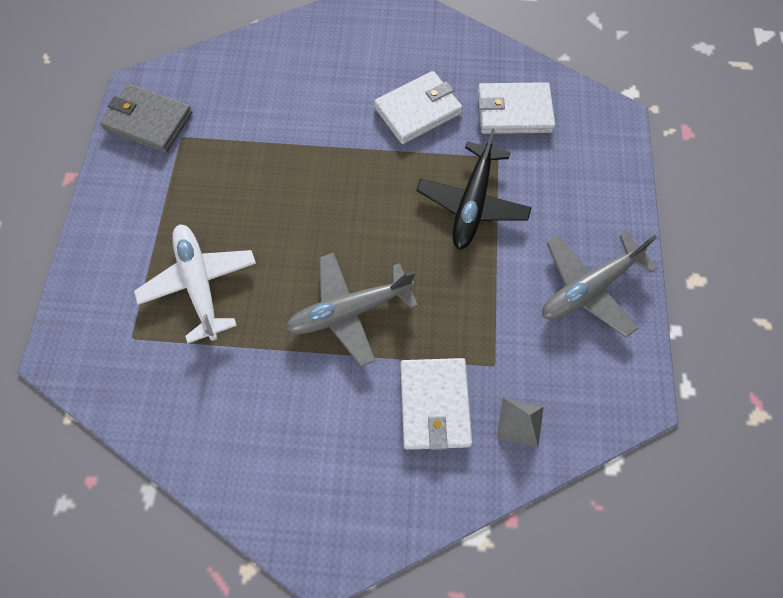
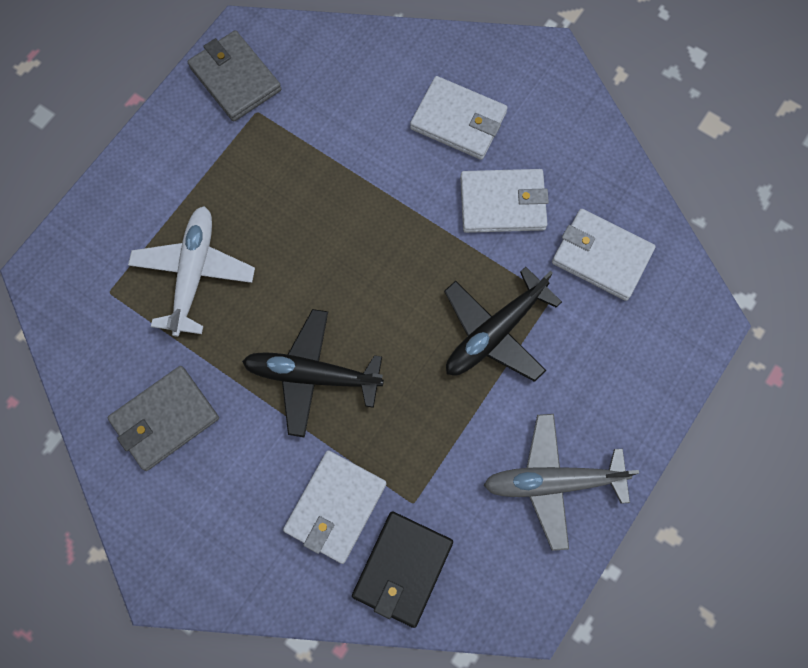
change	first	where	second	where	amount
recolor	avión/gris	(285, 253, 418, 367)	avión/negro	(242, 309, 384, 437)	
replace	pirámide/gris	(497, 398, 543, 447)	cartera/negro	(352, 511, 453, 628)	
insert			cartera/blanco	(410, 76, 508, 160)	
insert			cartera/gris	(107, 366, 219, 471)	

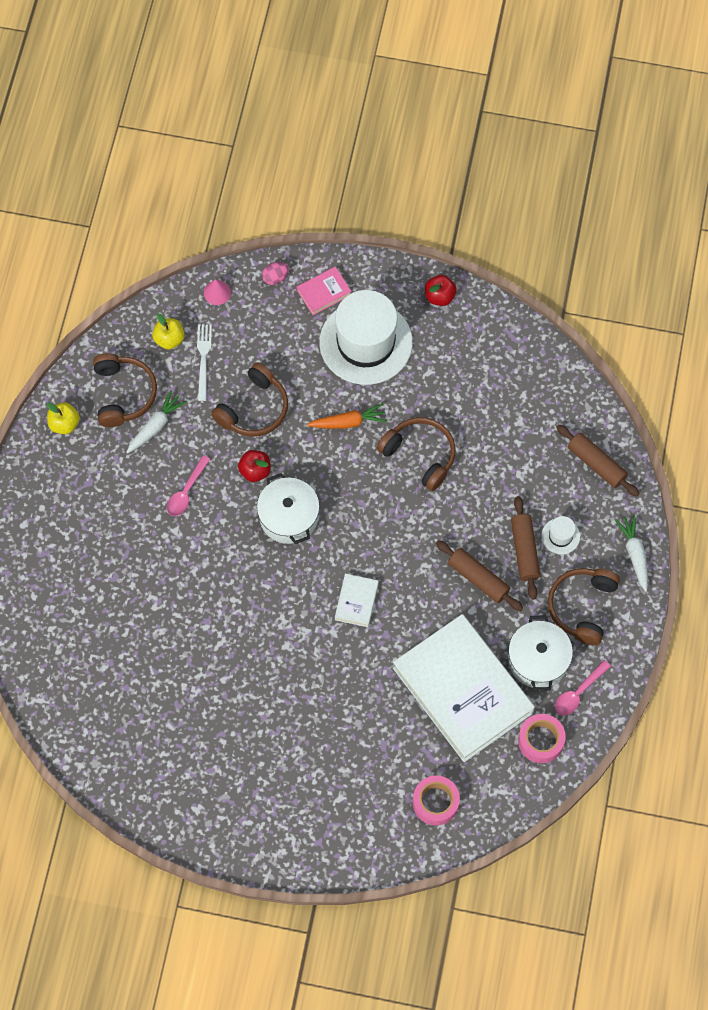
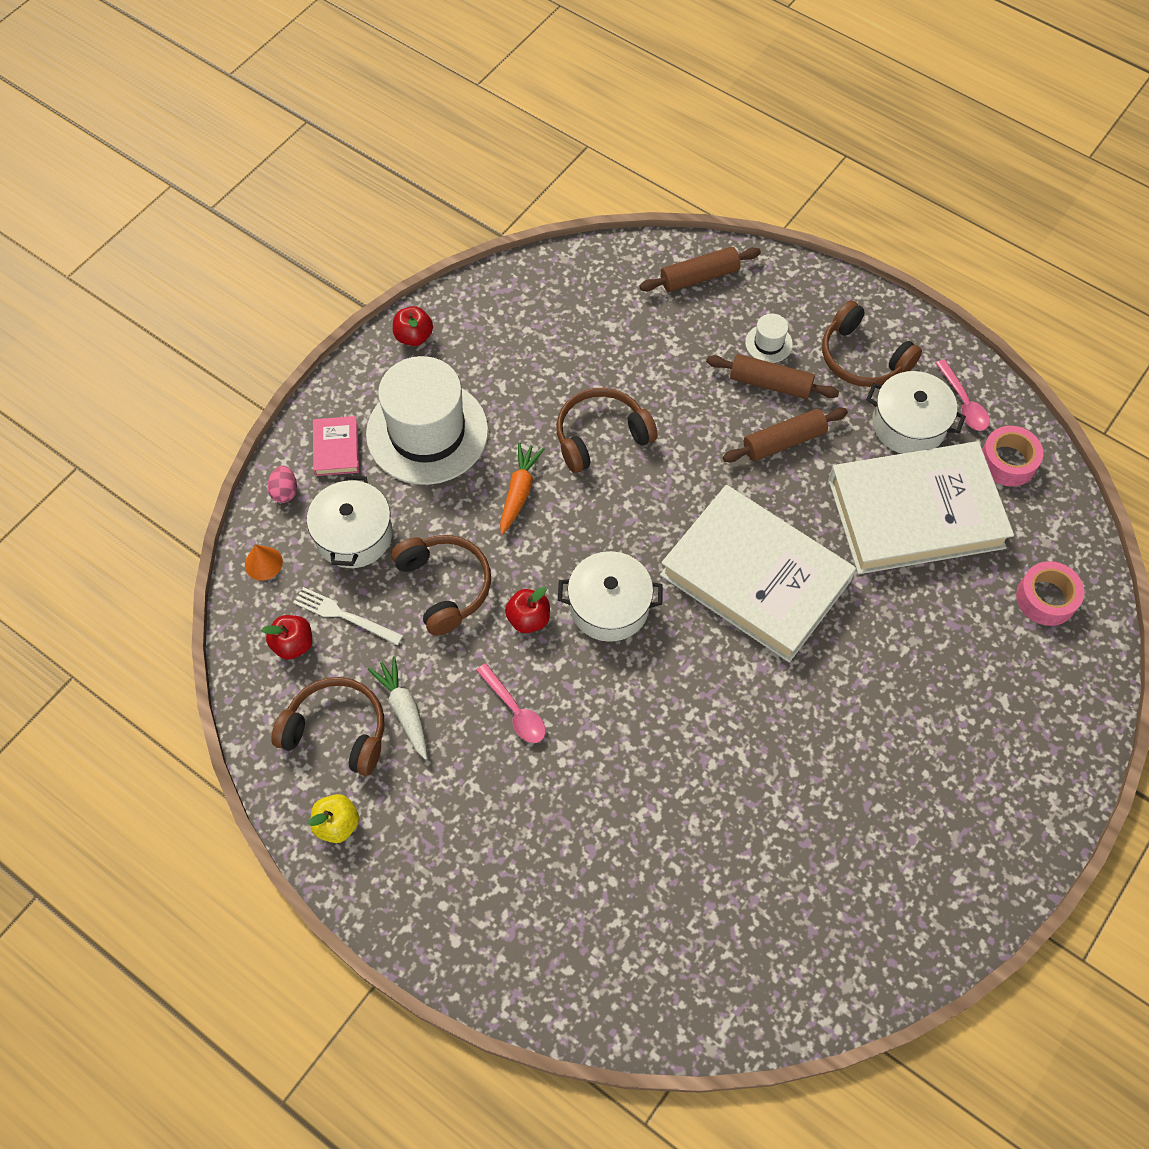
change	first	where	second	where	amount
recolor	cono/rosa	(204, 279, 231, 305)	cono/naranja	(245, 545, 283, 581)	
recolor	manzana/amarillo	(152, 313, 185, 349)	manzana/rojo	(262, 615, 312, 660)	
delete	zanahoria/blanco	(615, 514, 648, 592)			
resize	libro/blanco	(335, 573, 379, 627)		(660, 485, 856, 662)	x2.48
insert			olla/blanco	(307, 475, 392, 568)	

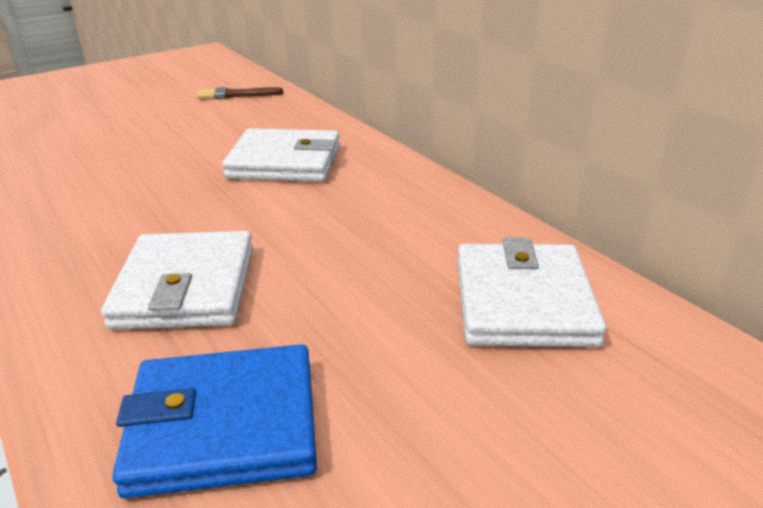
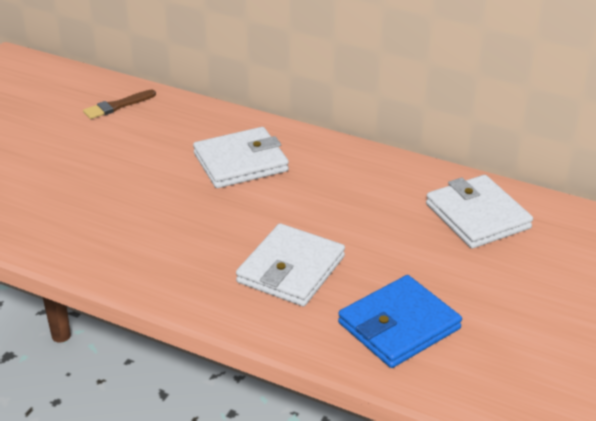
change	first	where	second	where	amount
rotate	cartera/blanco	(101, 231, 253, 330)		(236, 223, 345, 306)	60 degrees clockwise

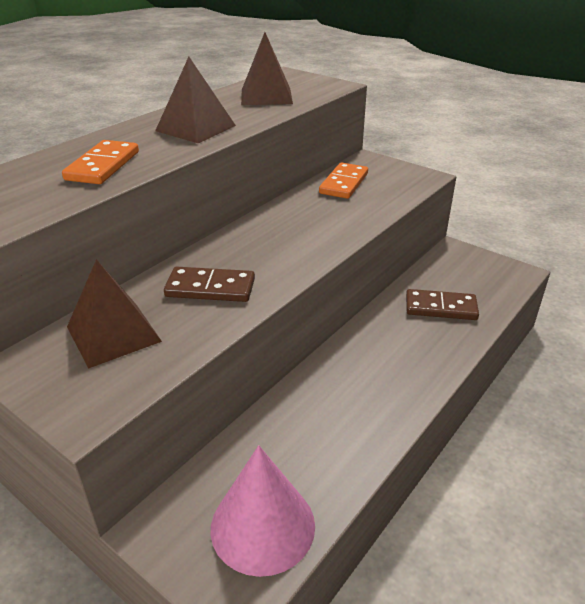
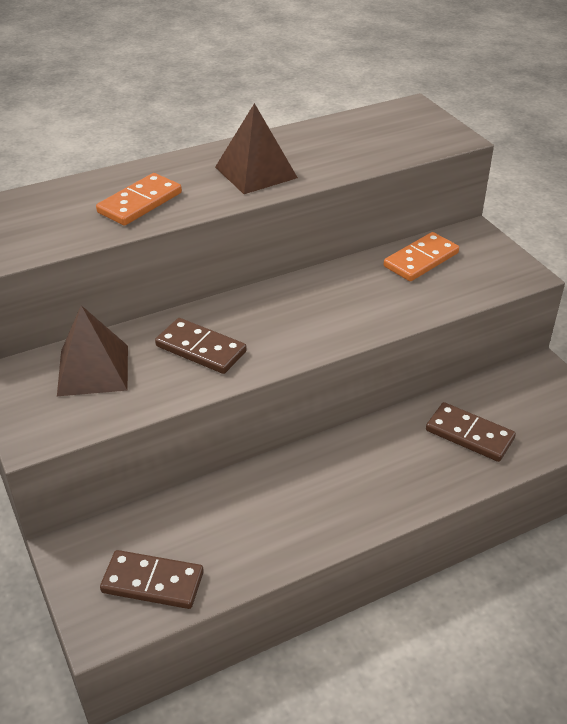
change	first	where	second	where	amount
delete	pirámide/marrón	(241, 32, 293, 105)			
replace	cono/rosa	(211, 445, 315, 577)	ficha de dominó/marrón	(100, 550, 204, 609)	

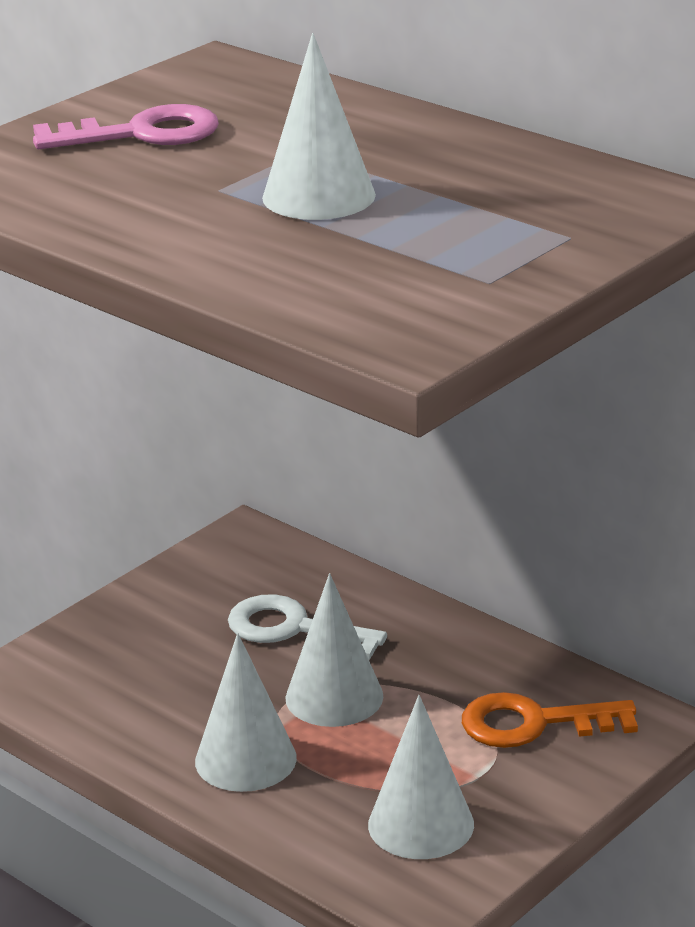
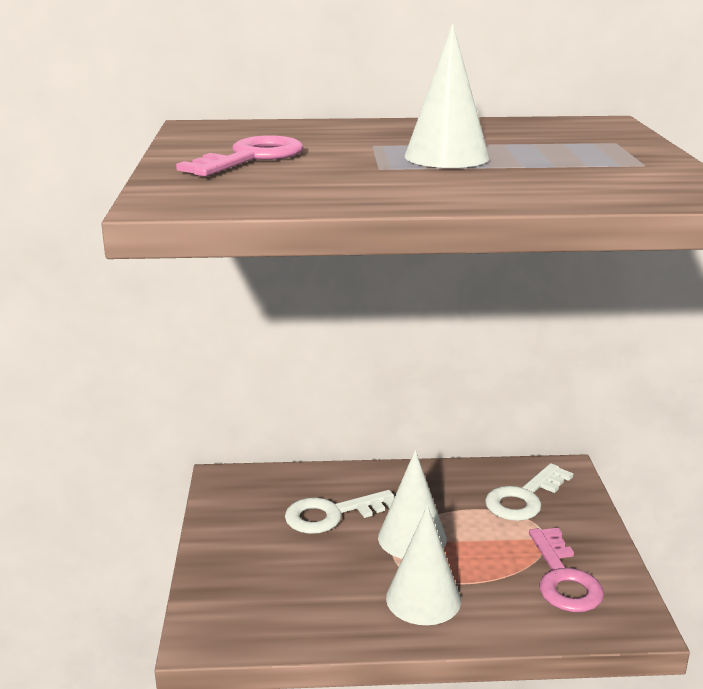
change	first	where	second	where	amount
recolor	llave/naranja	(462, 692, 638, 748)	llave/blanco	(485, 463, 573, 521)	
replace	cono/blanco	(368, 695, 474, 859)	llave/rosa	(529, 528, 604, 612)	

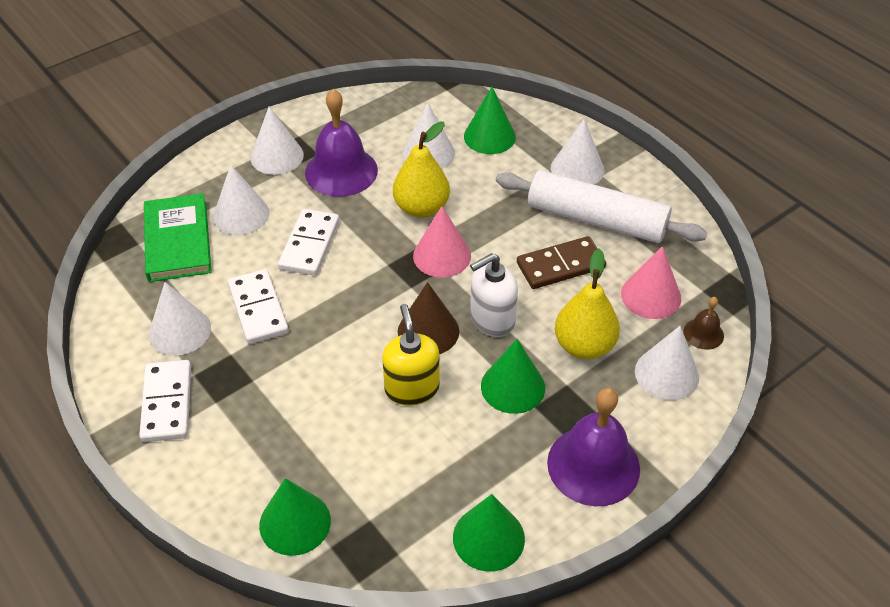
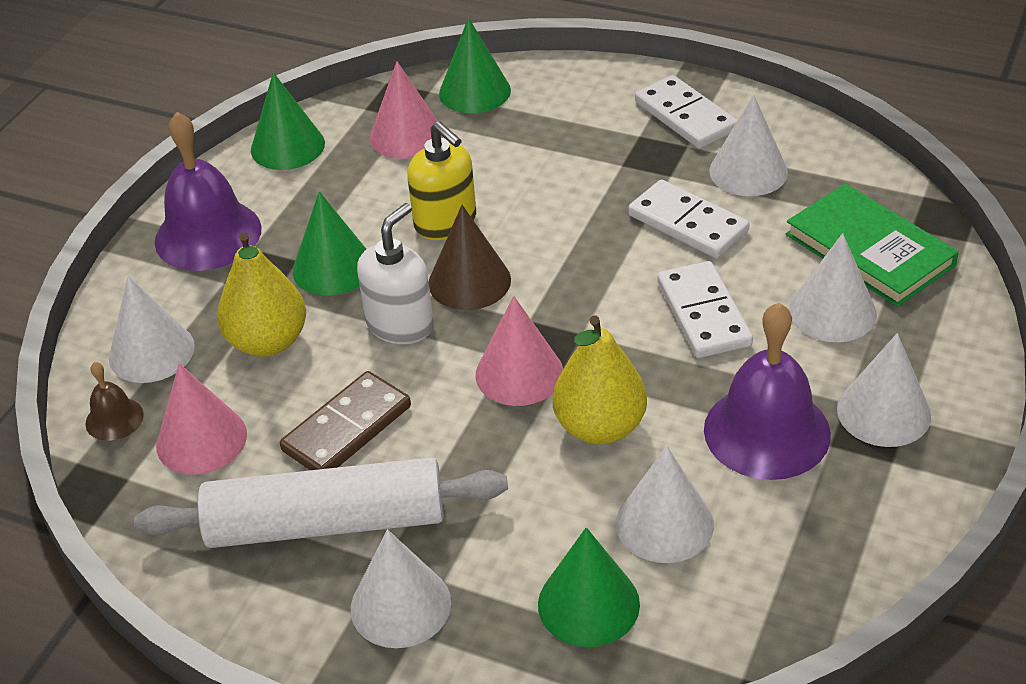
change	first	where	second	where	amount
insert			cono/rosa	(370, 61, 443, 159)	

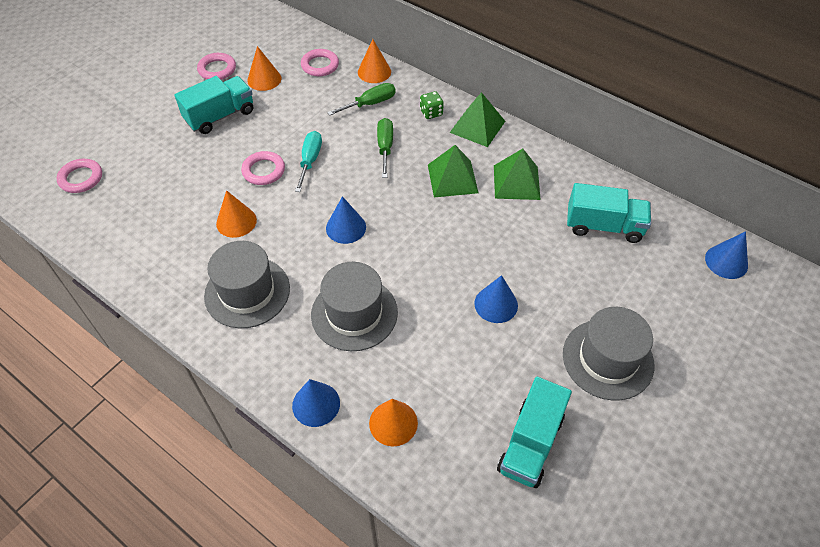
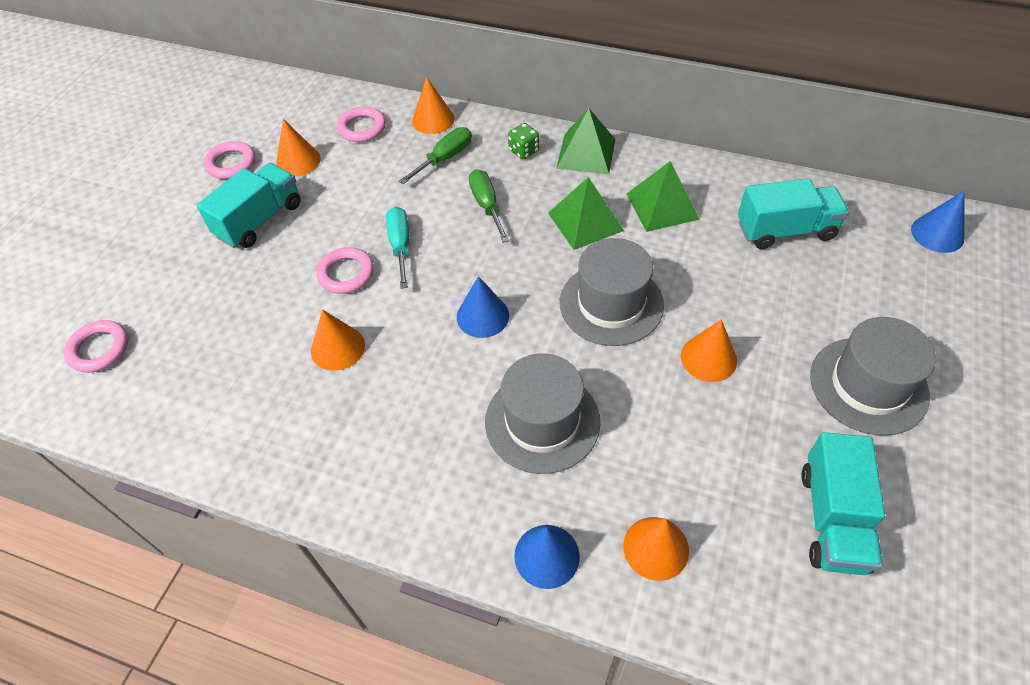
change	first	where	second	where	amount
move	sombrero/gris	(204, 241, 290, 329)		(560, 238, 664, 346)	
recolor	cono/azul	(474, 275, 518, 323)	cono/naranja	(681, 319, 737, 382)	

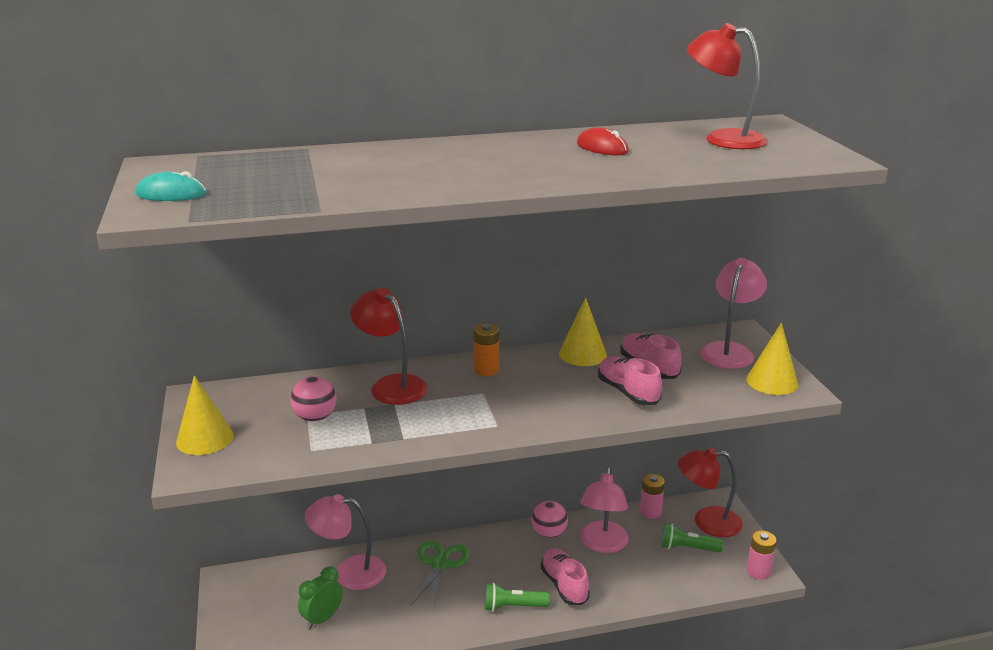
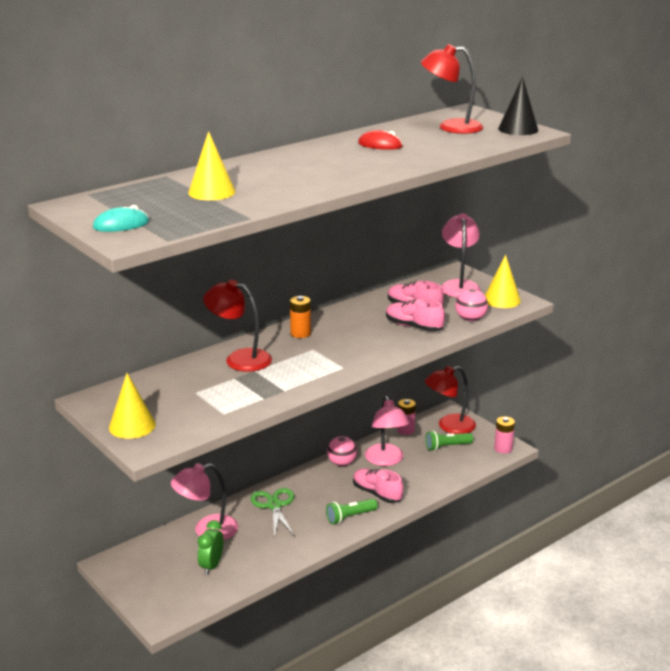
change	first	where	second	where	amount
move	cono/amarillo	(559, 297, 607, 366)		(188, 131, 236, 200)	
move	pelota/rosa	(291, 376, 336, 422)		(455, 289, 488, 321)	
insert			cono/negro	(498, 76, 539, 135)	

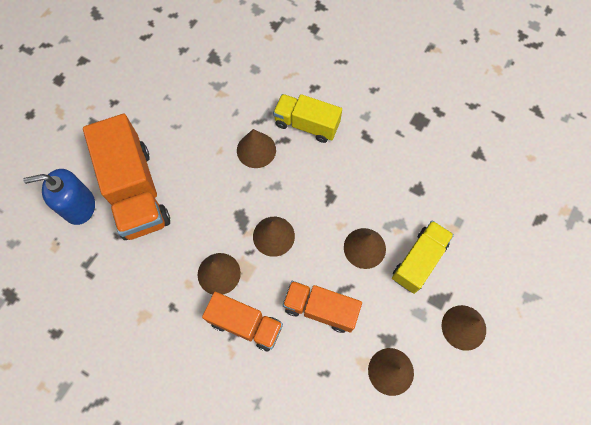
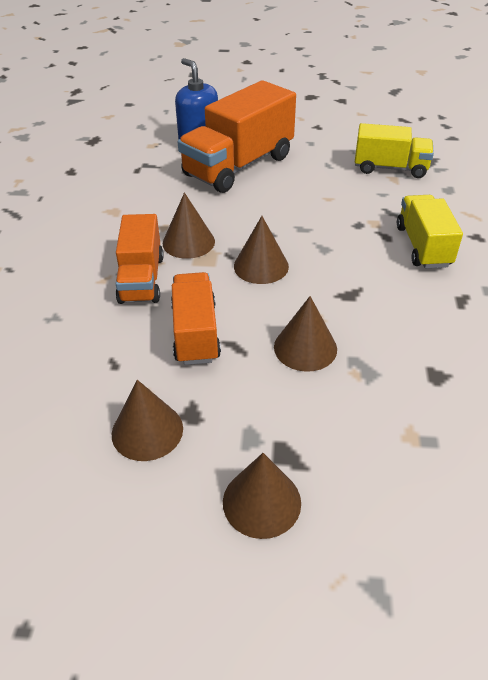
change	first	where	second	where	amount
delete	cono/marrón	(237, 129, 276, 168)			
move	camión/amarillo	(392, 221, 454, 294)		(355, 123, 434, 178)	

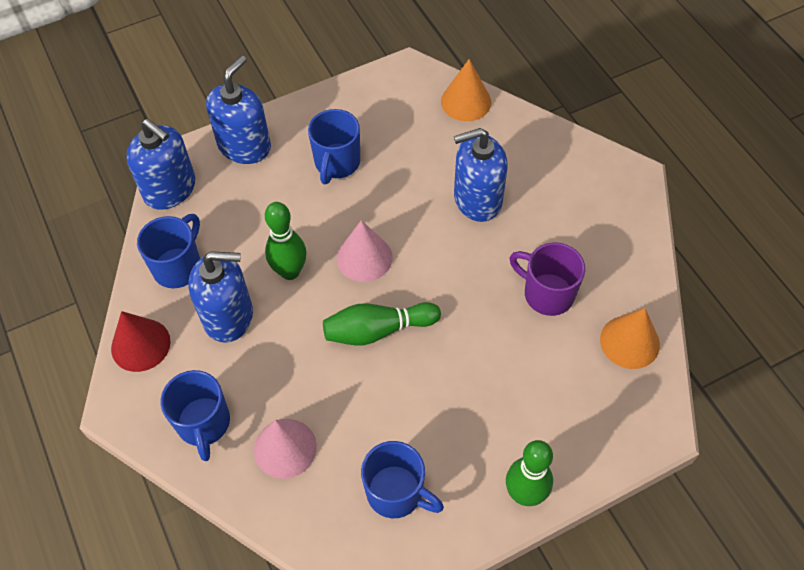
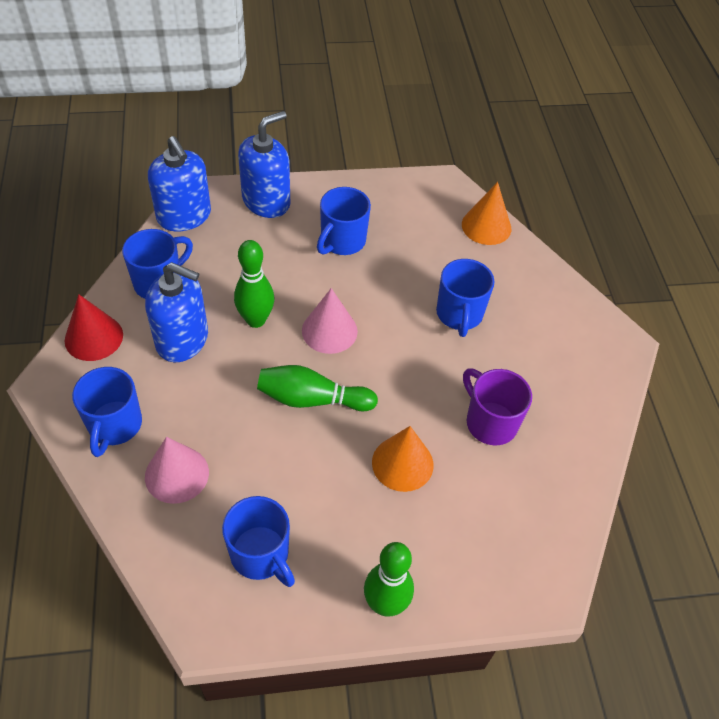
change	first	where	second	where	amount
replace	dispensador de jabón/azul	(454, 128, 508, 222)	taza/azul	(436, 259, 495, 337)	
move	cono/naranja	(600, 308, 660, 369)		(372, 426, 434, 492)	

